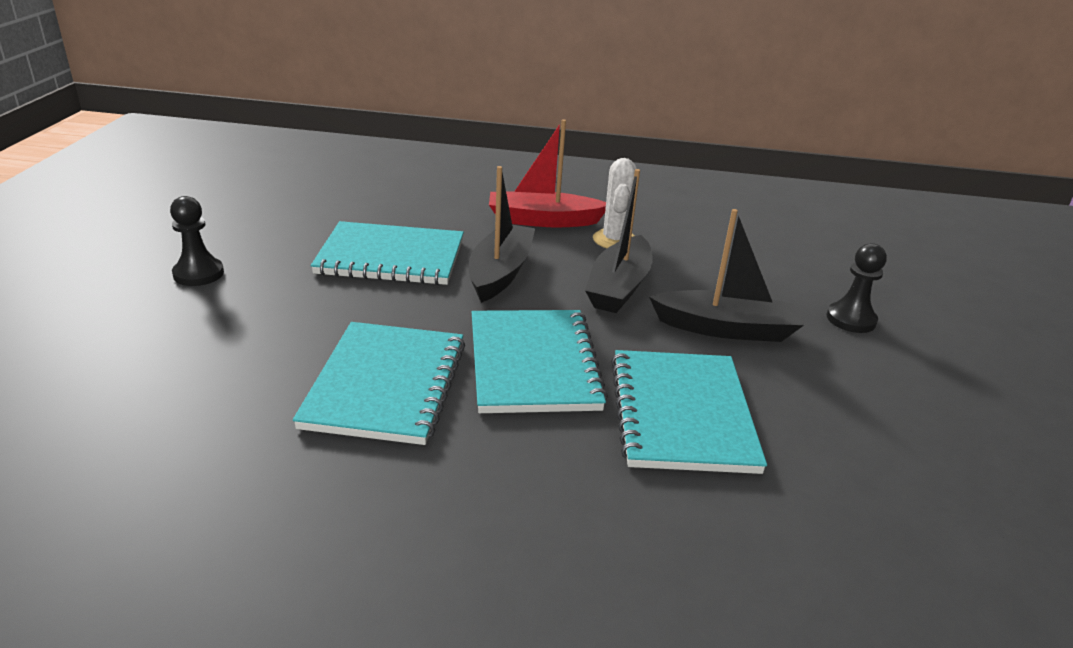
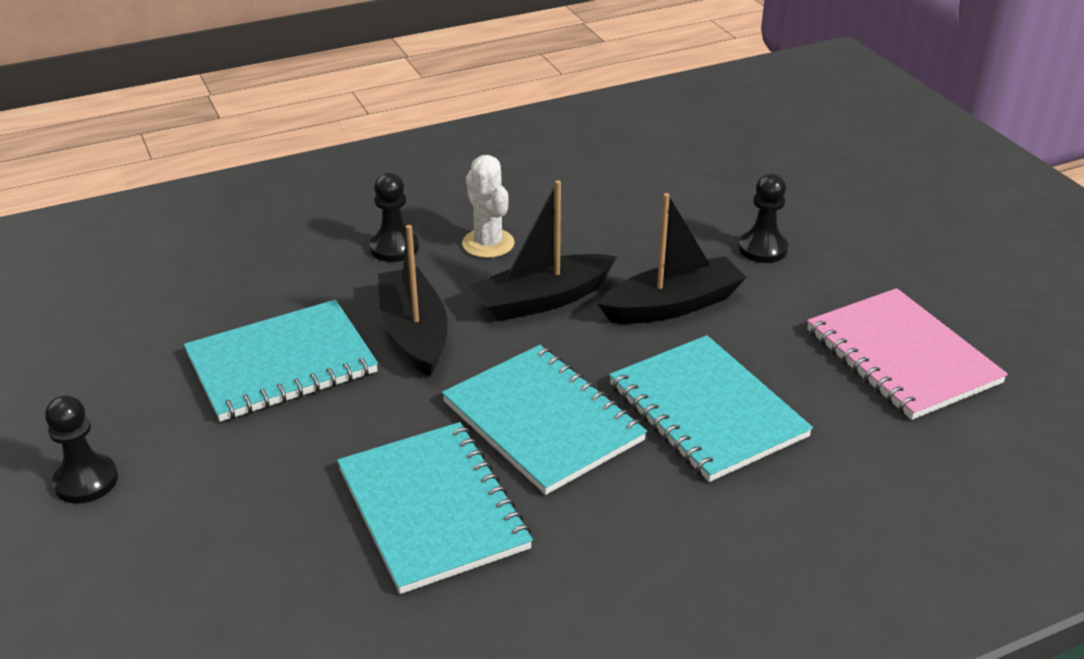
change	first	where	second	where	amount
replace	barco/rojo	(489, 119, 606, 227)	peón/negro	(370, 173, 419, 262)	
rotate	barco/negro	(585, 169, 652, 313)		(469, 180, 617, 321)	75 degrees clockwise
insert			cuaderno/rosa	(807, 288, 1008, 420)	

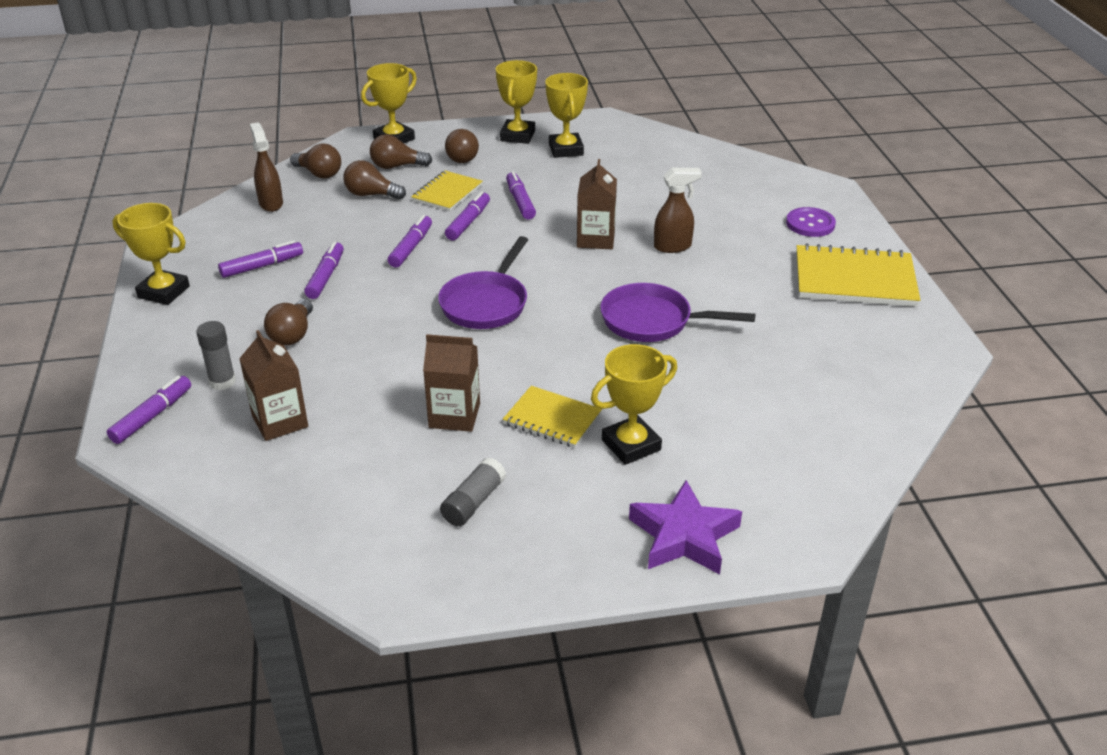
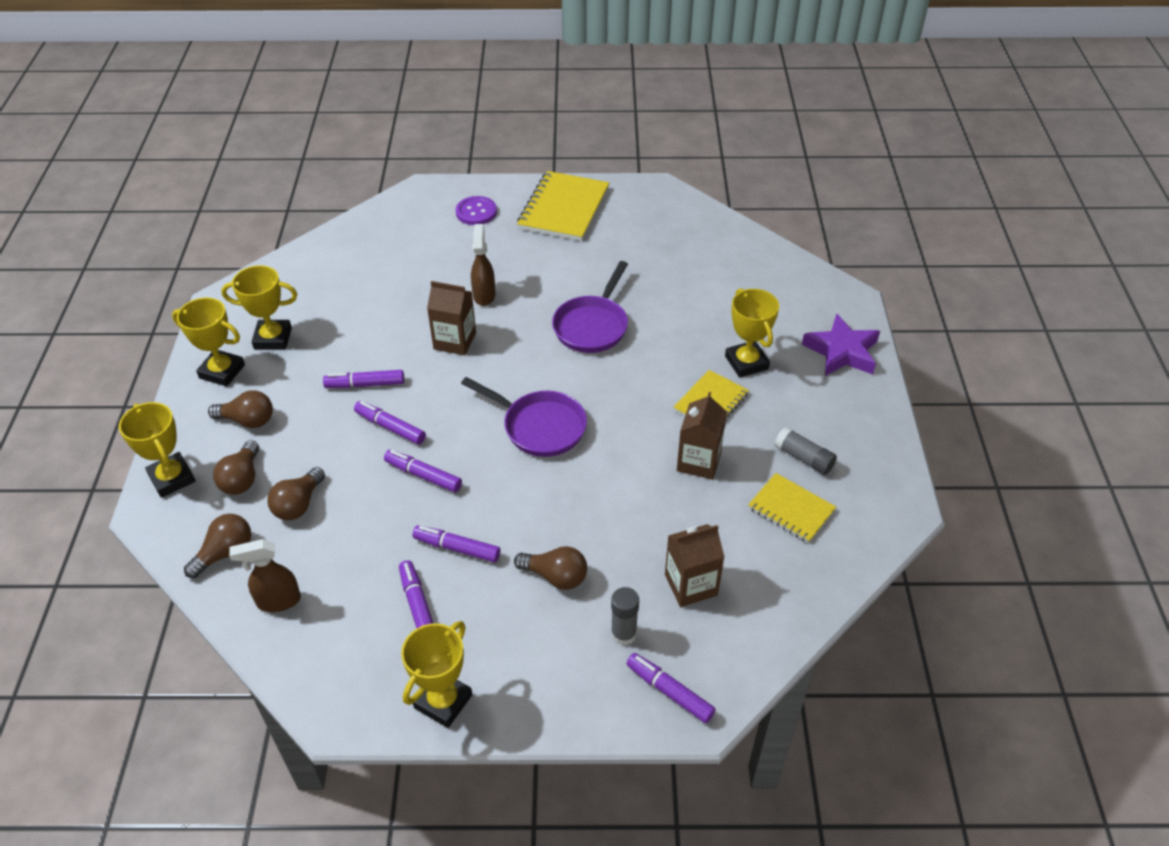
change	first	where	second	where	amount
move	cuaderno/amarillo	(411, 171, 483, 211)		(748, 473, 836, 543)	

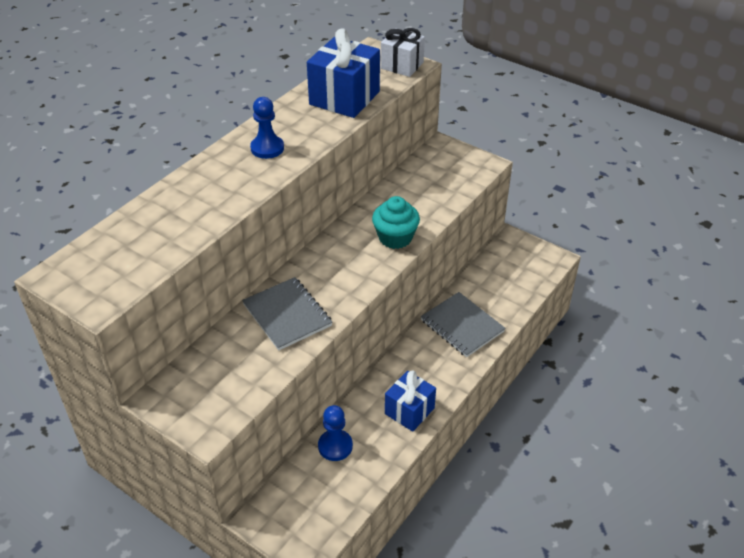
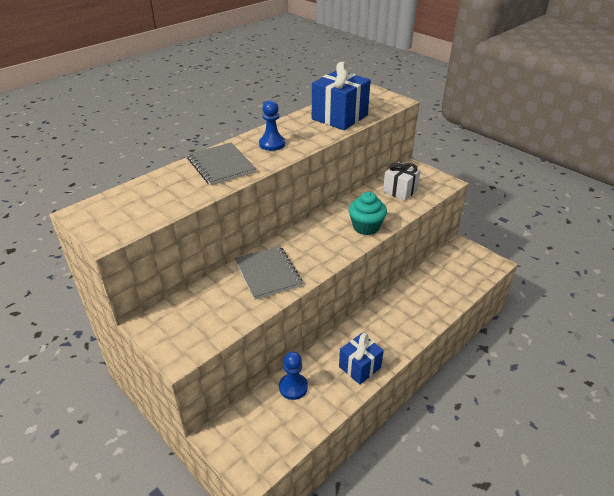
change	first	where	second	where	amount
move	regalo/blanco	(381, 28, 425, 77)		(383, 162, 421, 201)	
move	cuaderno/gris	(421, 292, 506, 357)		(187, 143, 256, 186)	

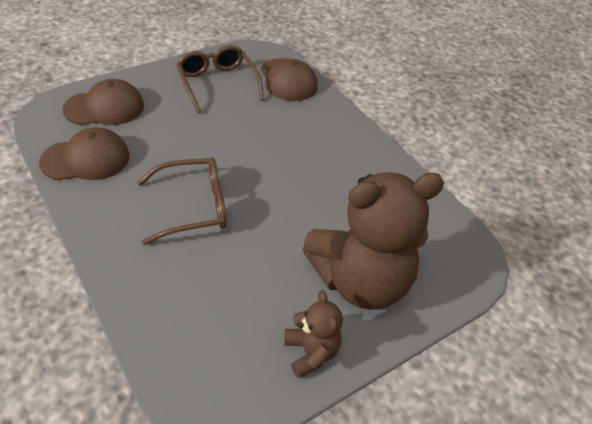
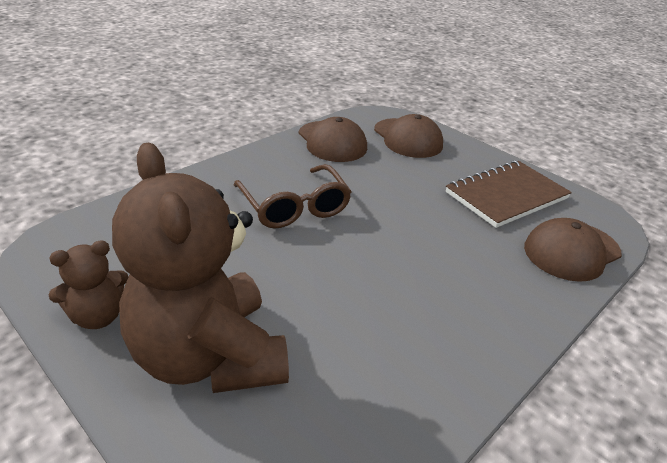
change	first	where	second	where	amount
replace	gafas/marrón	(176, 45, 264, 113)	cuaderno/marrón	(446, 161, 572, 228)	

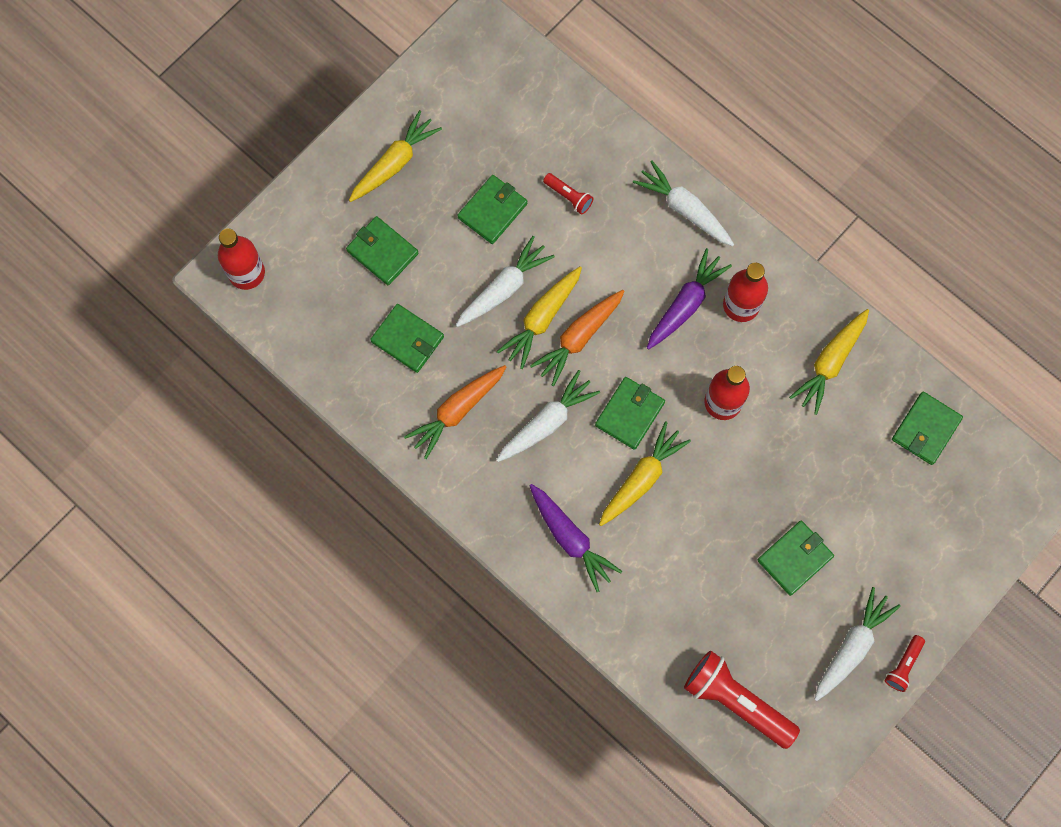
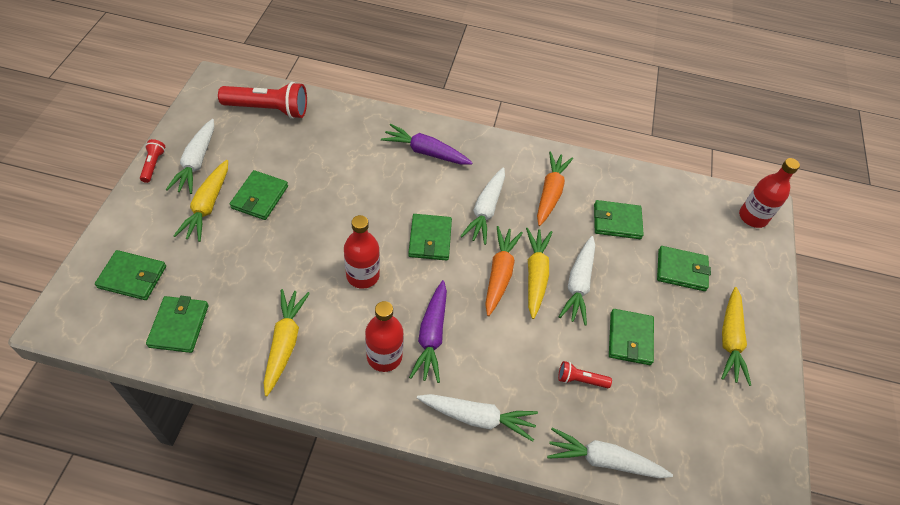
change	first	where	second	where	amount
move	zanahoria/amarillo	(599, 421, 691, 526)		(173, 160, 228, 242)	
insert			cartera/verde	(95, 250, 166, 300)	
insert			zanahoria/blanco	(547, 427, 673, 478)	

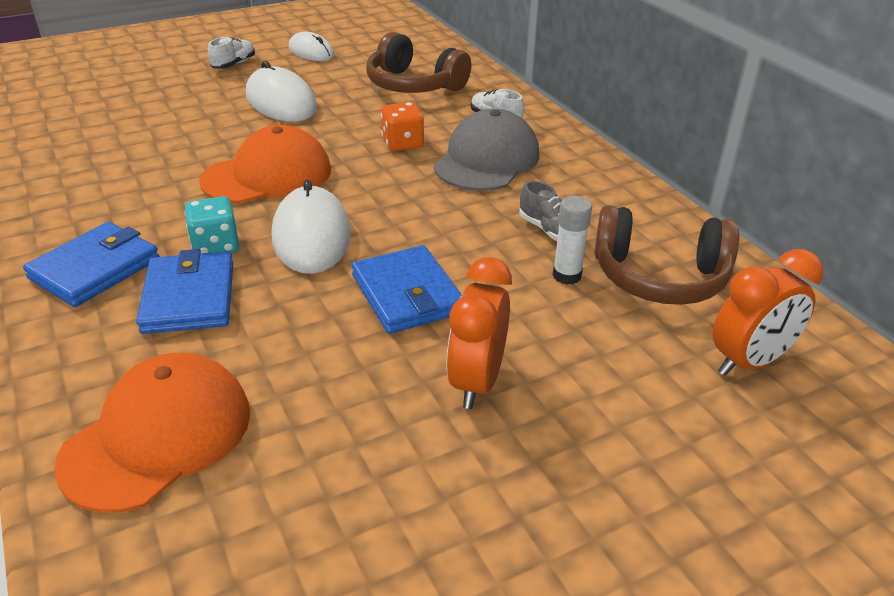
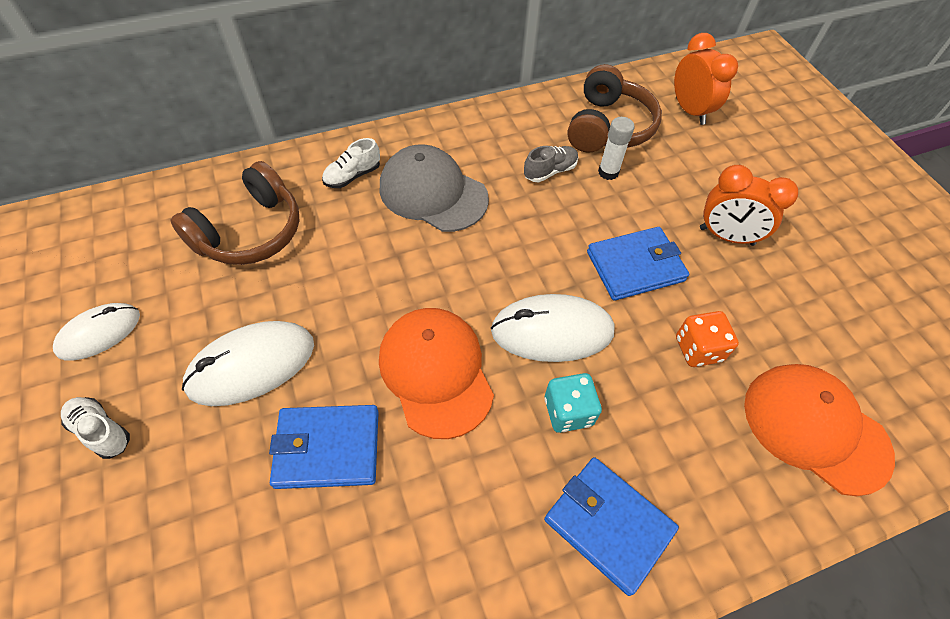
change	first	where	second	where	amount
move	dado/naranja	(381, 102, 424, 151)		(676, 311, 739, 367)	
move	cartera/azul	(136, 249, 233, 334)		(269, 405, 379, 489)	

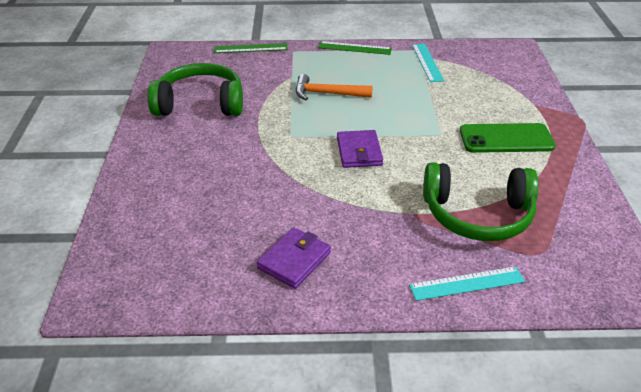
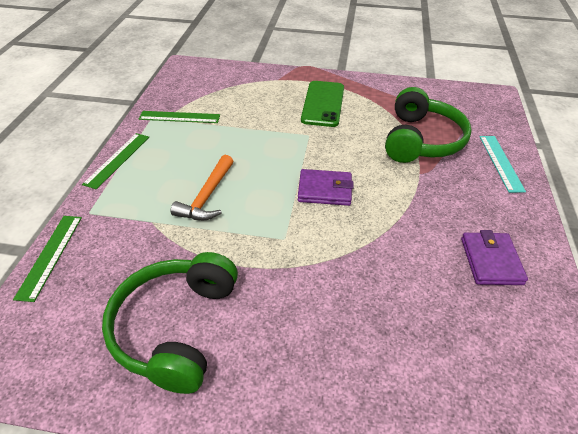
change	first	where	second	where	amount
recolor	regla/turquesa	(412, 44, 444, 82)	regla/verde	(139, 111, 220, 123)	
rotate	cartera/morado	(257, 227, 331, 289)		(461, 230, 528, 285)	45 degrees clockwise

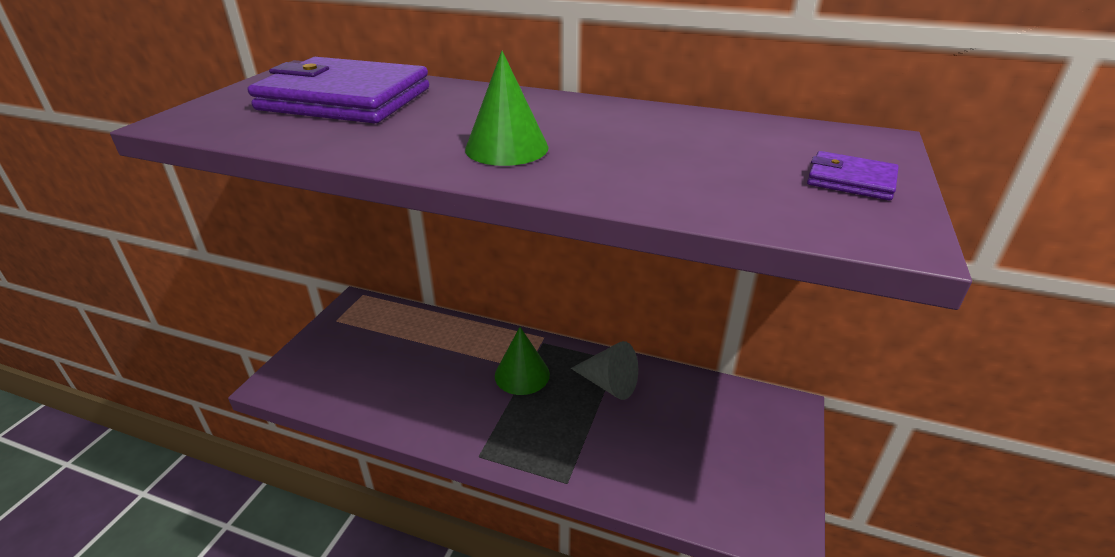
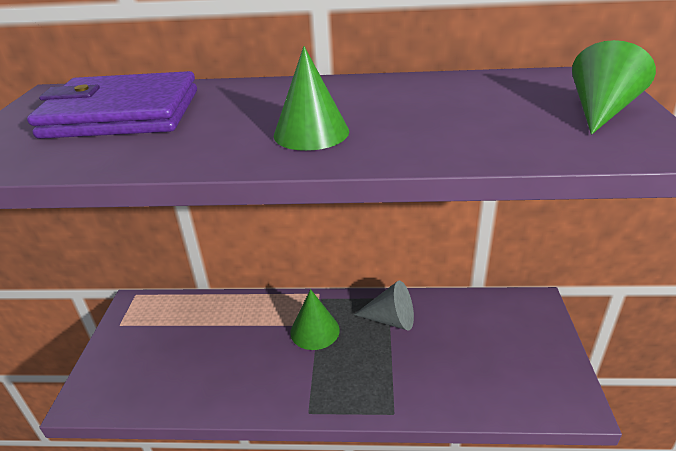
change	first	where	second	where	amount
replace	cartera/morado	(807, 151, 899, 200)	cono/verde	(572, 40, 656, 135)	

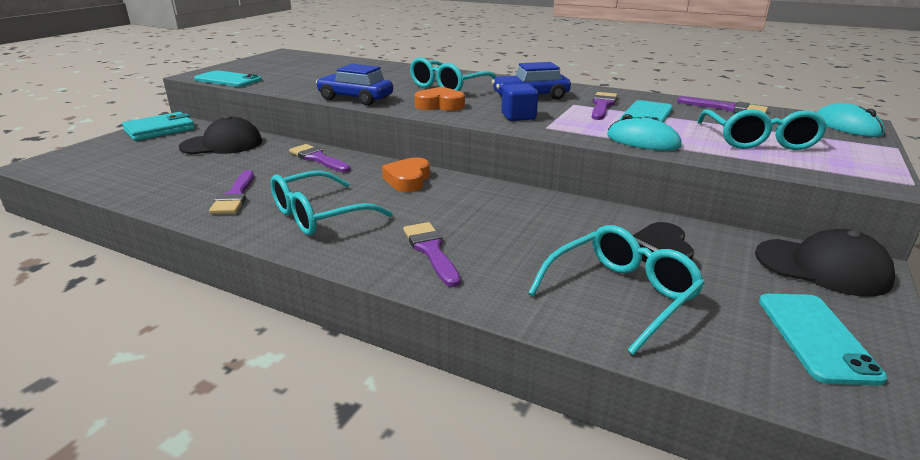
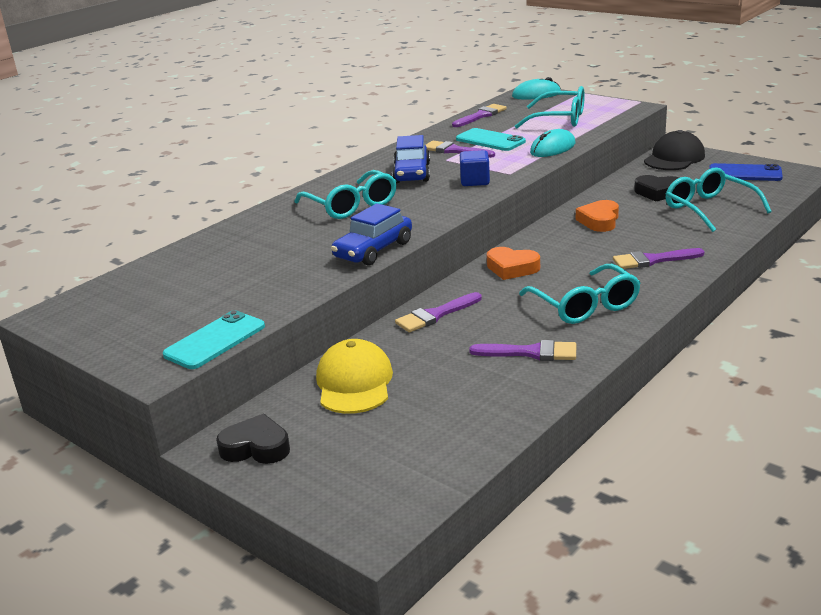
change	first	where	second	where	amount
move	corazón/naranja	(415, 87, 465, 111)		(576, 200, 619, 232)	
replace	cartera/turquesa	(122, 112, 195, 141)	corazón/negro	(216, 414, 290, 464)	
recolor	gorra/negro	(179, 115, 262, 154)	gorra/amarillo	(316, 339, 393, 414)	
recolor	móvil/turquesa	(759, 294, 887, 386)	móvil/azul	(709, 163, 783, 181)	

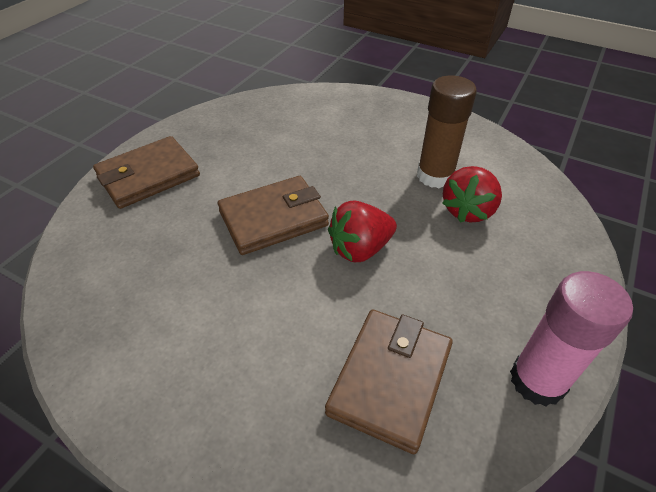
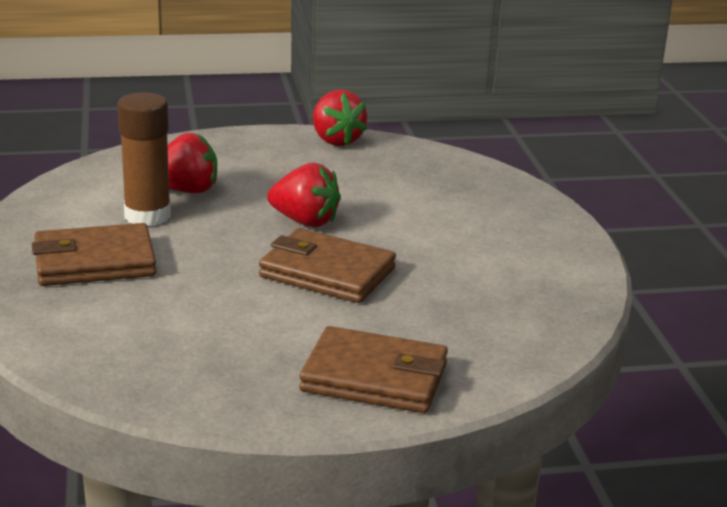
change	first	where	second	where	amount
replace	barra de pegamento/rosa	(510, 271, 633, 407)	fresa/rojo	(313, 90, 367, 146)	
move	cartera/marrón	(325, 309, 453, 454)		(32, 223, 156, 286)	

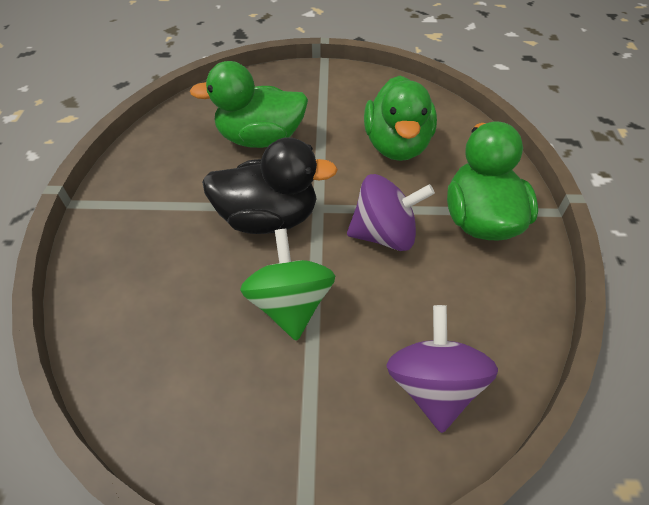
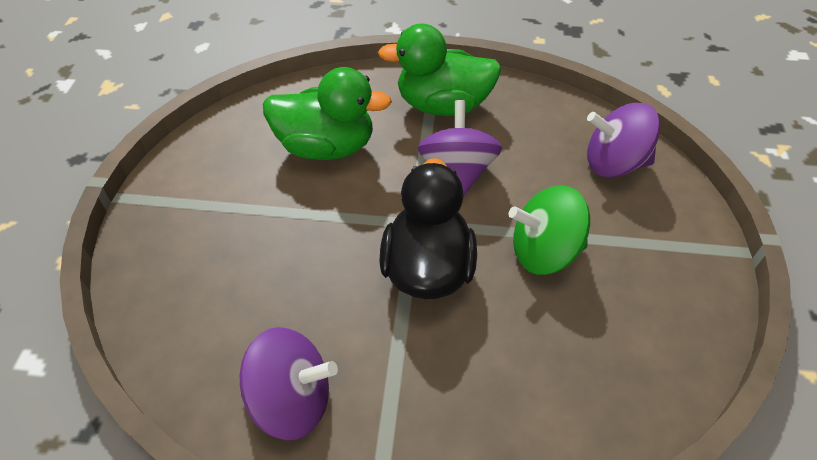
change	first	where	second	where	amount
delete	pato/verde	(190, 61, 308, 148)			
insert			peonza/morado	(240, 327, 338, 440)	

